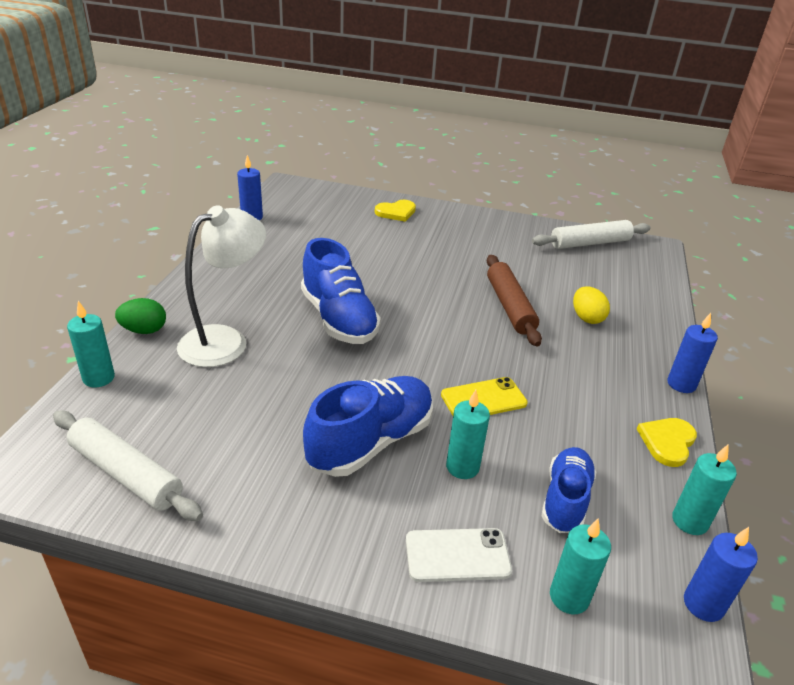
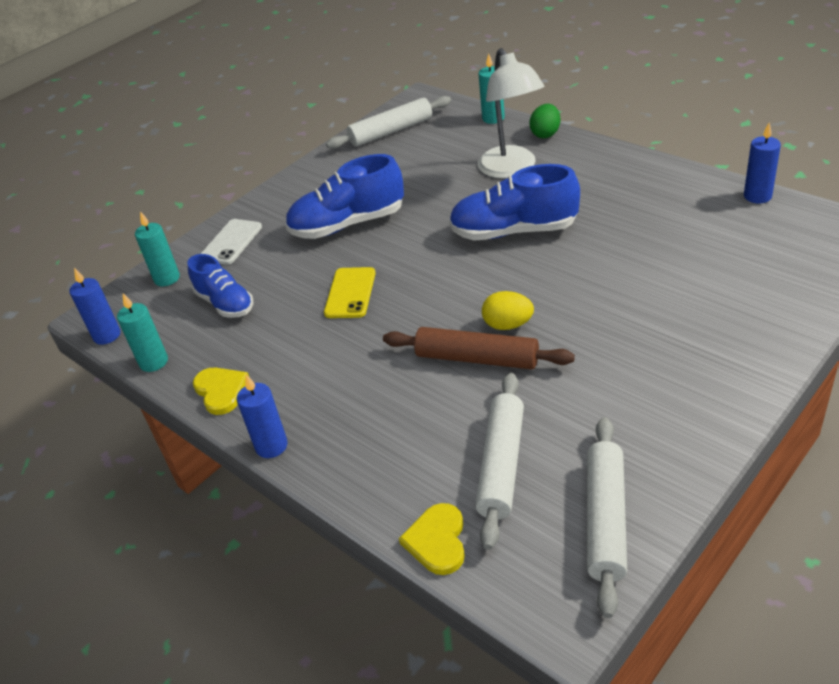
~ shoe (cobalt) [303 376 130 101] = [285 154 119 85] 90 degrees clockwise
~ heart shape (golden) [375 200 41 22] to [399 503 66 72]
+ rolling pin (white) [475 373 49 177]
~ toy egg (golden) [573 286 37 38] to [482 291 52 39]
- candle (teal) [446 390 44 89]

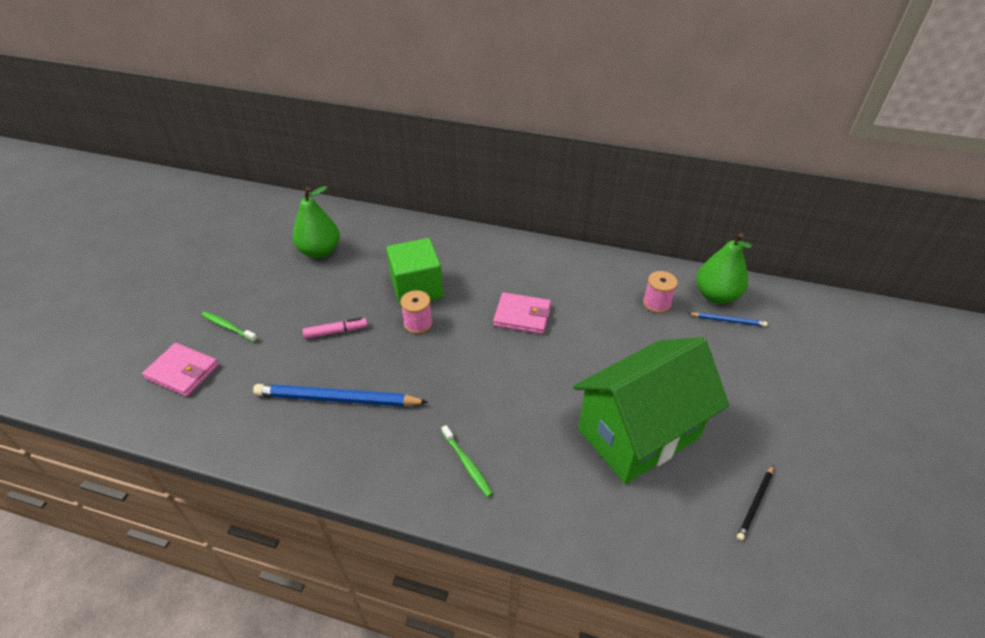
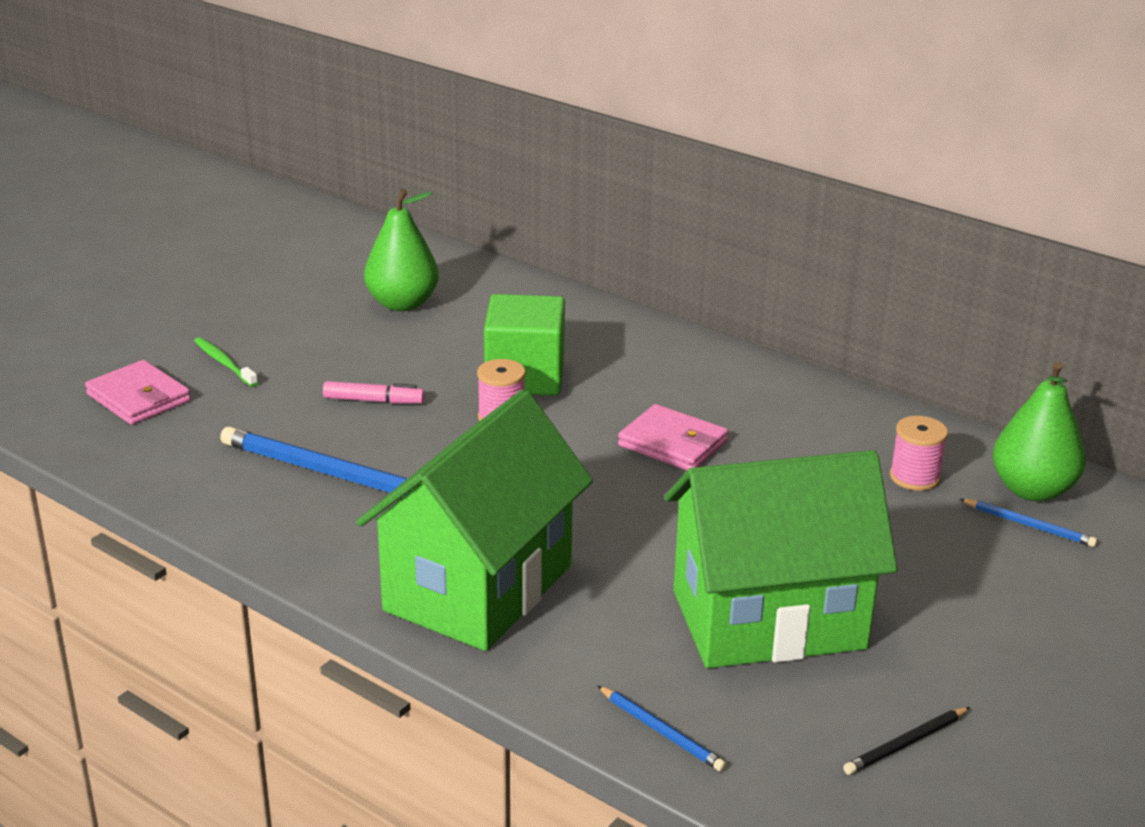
~ tooth brush (green) [441 425 52 72] to cottage (green) [357 390 236 261]
+ lead pencil (cobalt) [598 686 128 86]

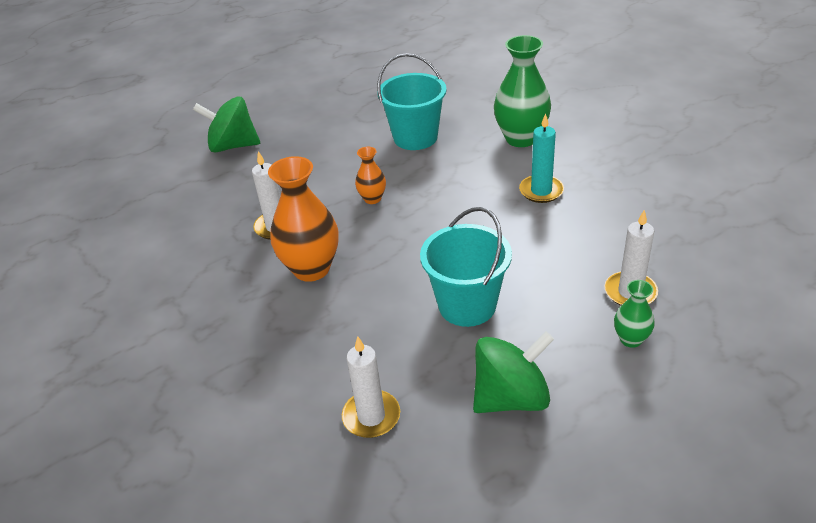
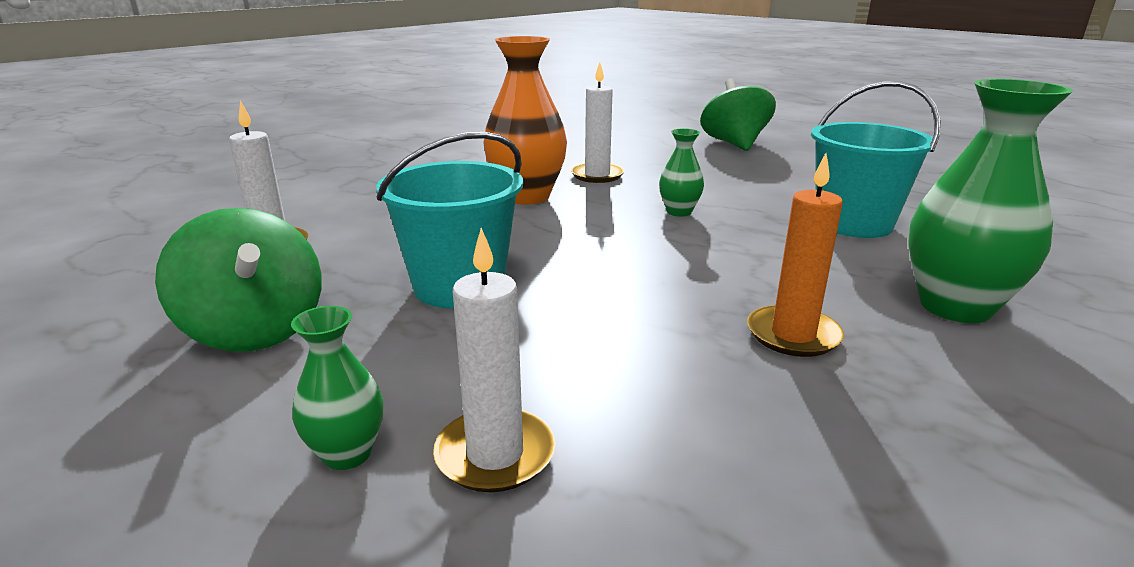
~ vase (orange-coloured) [355 147 31 57] to vase (green) [659 128 45 89]
~ candle (teal) [519 113 45 90] to candle (orange-coloured) [747 153 97 204]

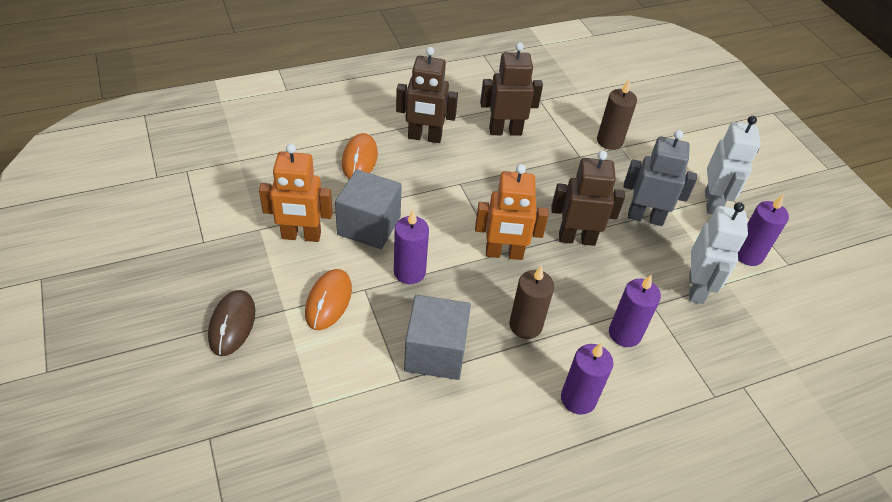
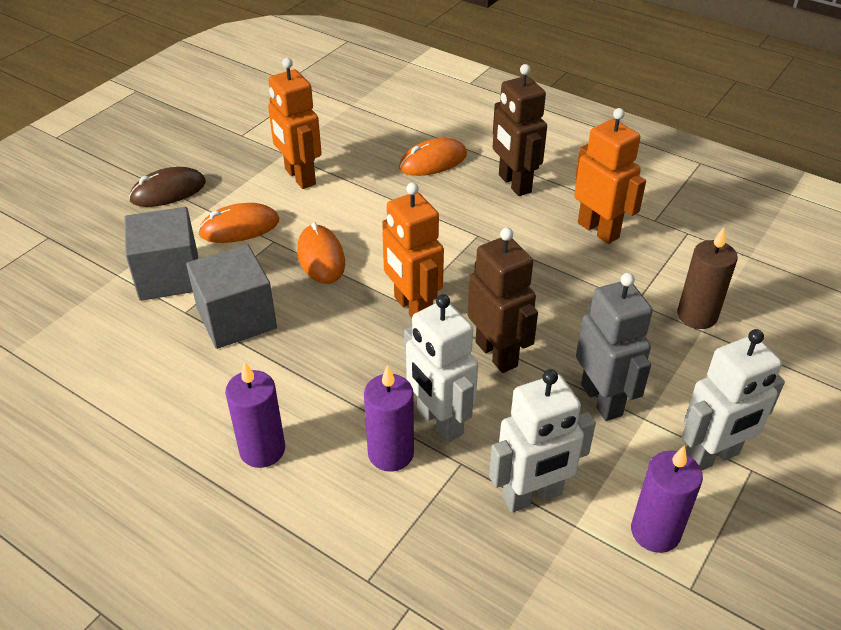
~ cube (gray) [335 169 67 80] to [124 207 74 94]
~ candle (violet) [394 210 35 74] to PC mouse (orange-coloured) [297 222 48 62]
+ toy robot (white) [404 294 74 149]
~ toy robot (russet) [480 42 63 94] to toy robot (orange-coloured) [574 108 72 136]
- candle (russet) [509 265 45 74]

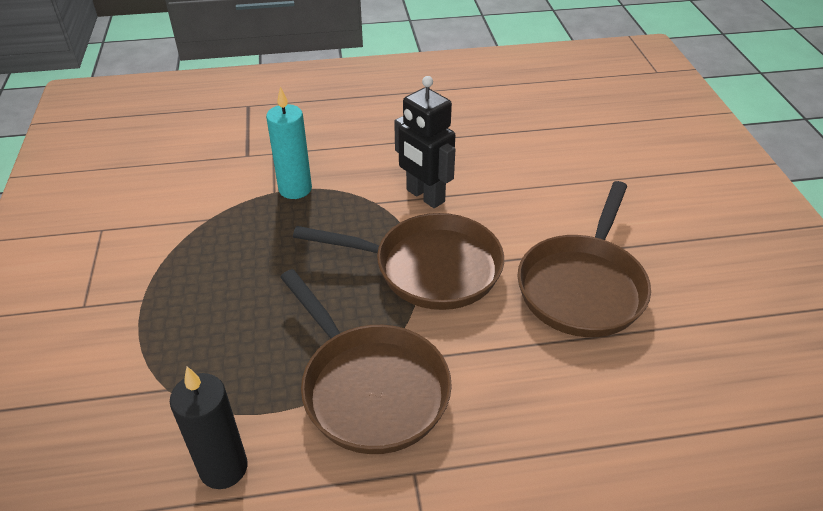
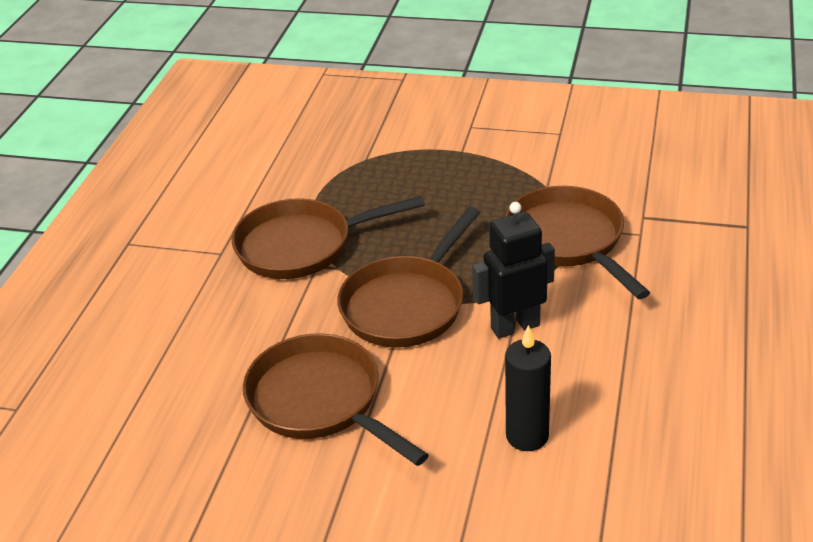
~ candle (ebony) [170 367 78 122] to [505 325 46 126]
~ candle (teal) [266 87 46 112] to skillet (russet) [506 186 144 113]

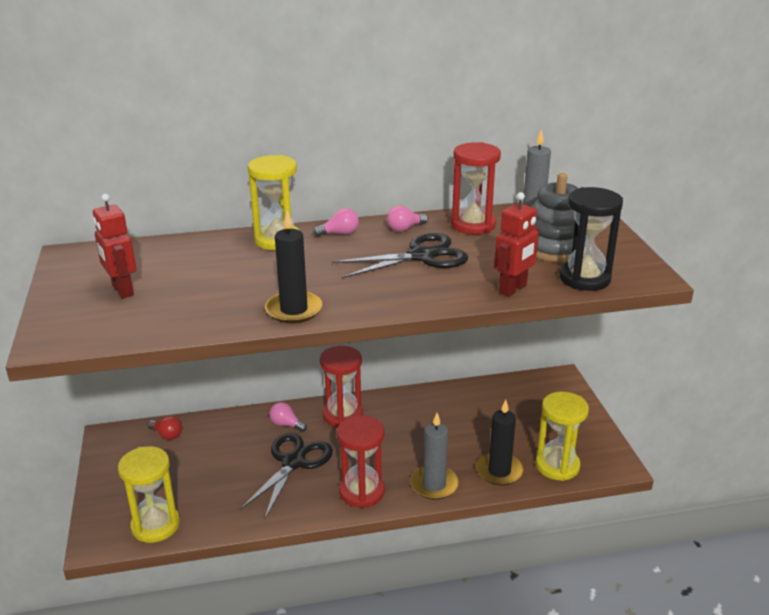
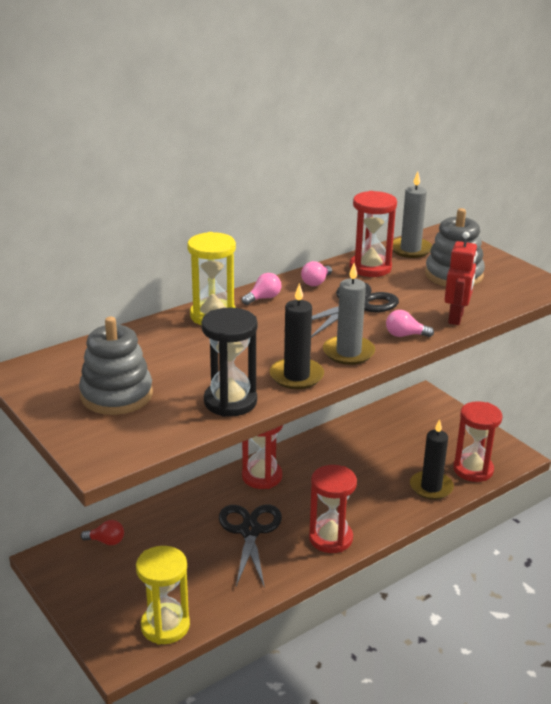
~ toy robot (red) [93 194 44 105] to stacking toy (gray) [79 317 74 98]
~ hourglass (ebony) [560 187 63 104] to [201 307 57 110]
~ candle (gray) [411 413 48 87] to [323 263 52 102]
~ light bulb (rosy) [269 402 38 30] to [386 310 48 27]
~ hourglass (golden) [536 392 53 89] to hourglass (red) [453 401 49 81]

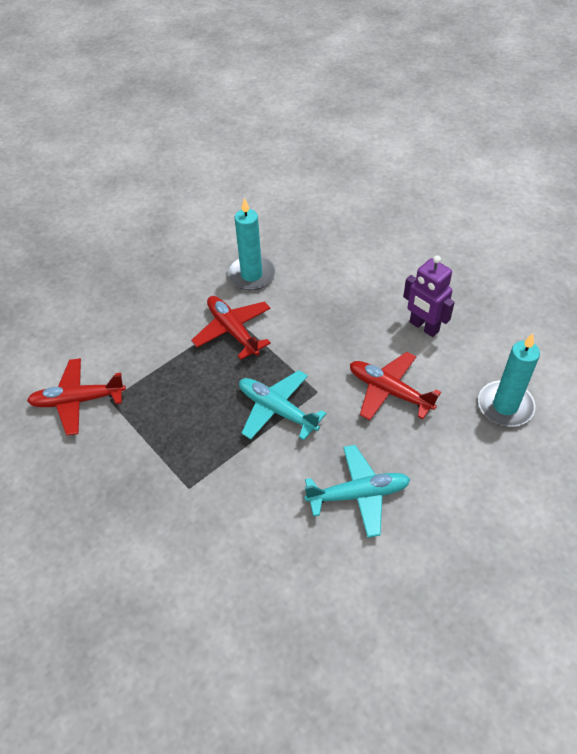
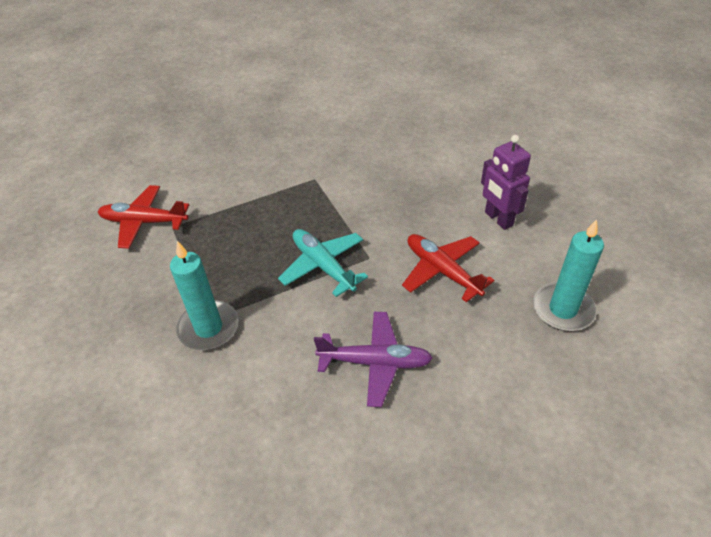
~ candle (teal) [227 198 49 92] to [170 241 69 109]
~ plane (teal) [304 445 106 93] to plane (violet) [314 312 119 95]
- plane (red) [191 296 80 64]

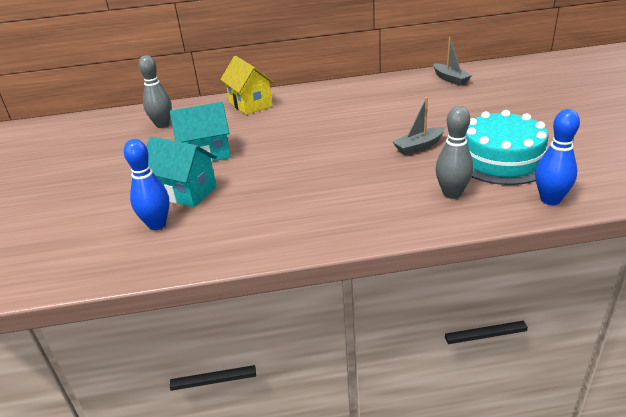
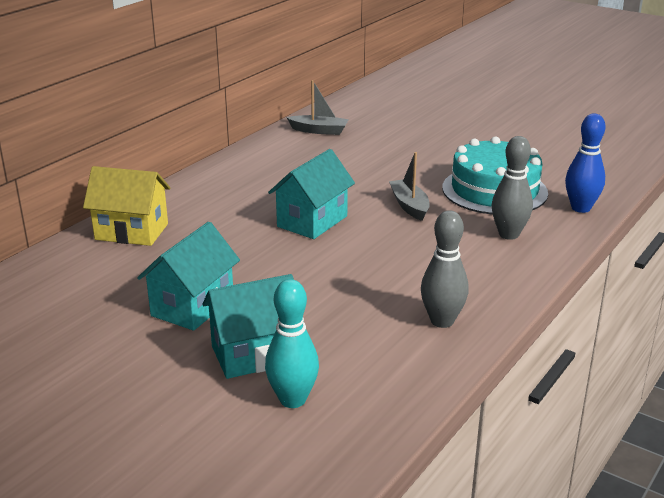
~ bowling pin (cobalt) [124 139 46 91] to bowling pin (teal) [265 279 54 129]
+ cottage (teal) [268 149 87 90]
~ toy boat (gray) [393 97 52 58] = [389 152 40 69] 150 degrees clockwise
~ bowling pin (gray) [139 55 33 73] to [421 210 48 118]

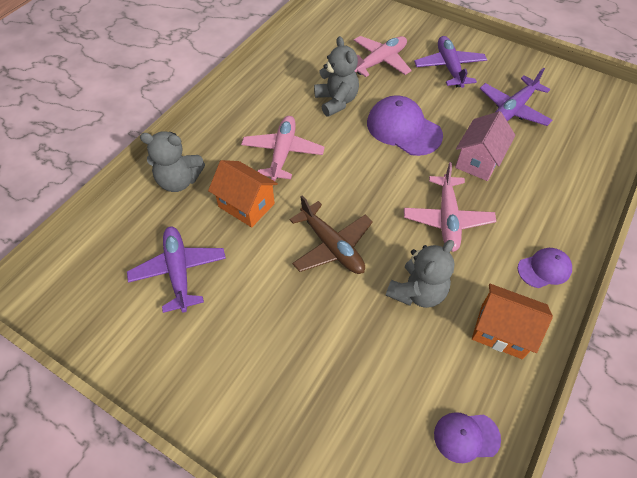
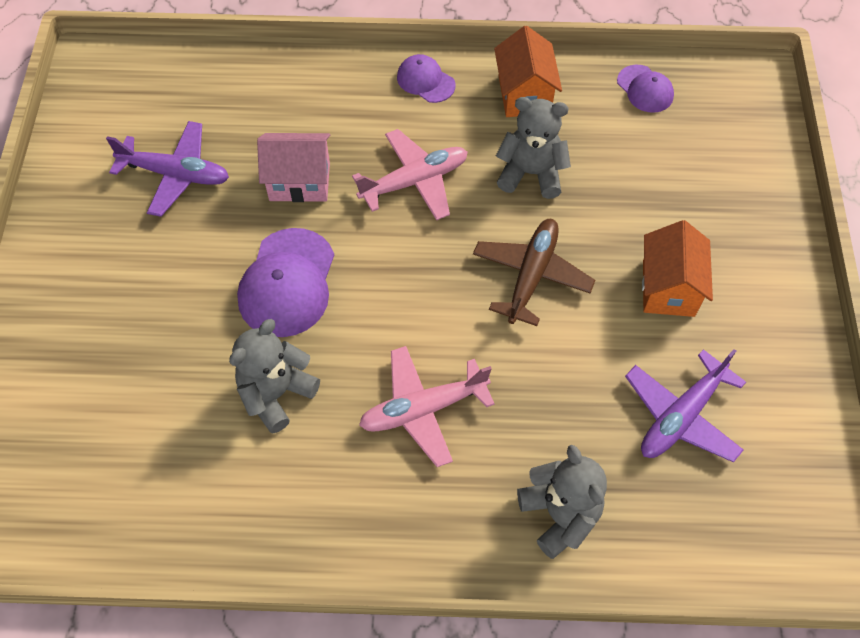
~ cottage (orange-coloured) [208 160 70 67] to [642 220 71 97]
- plane (rosy) [354 36 58 41]
- plane (violet) [414 36 73 52]

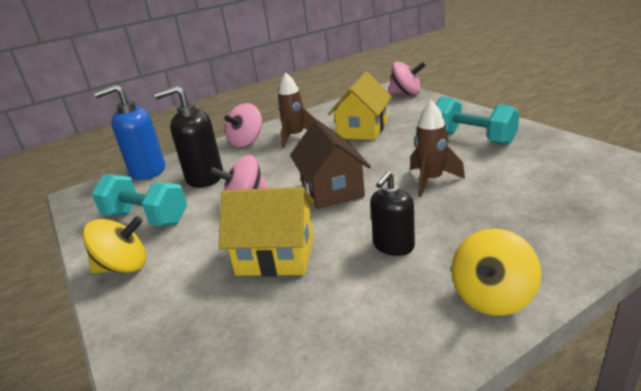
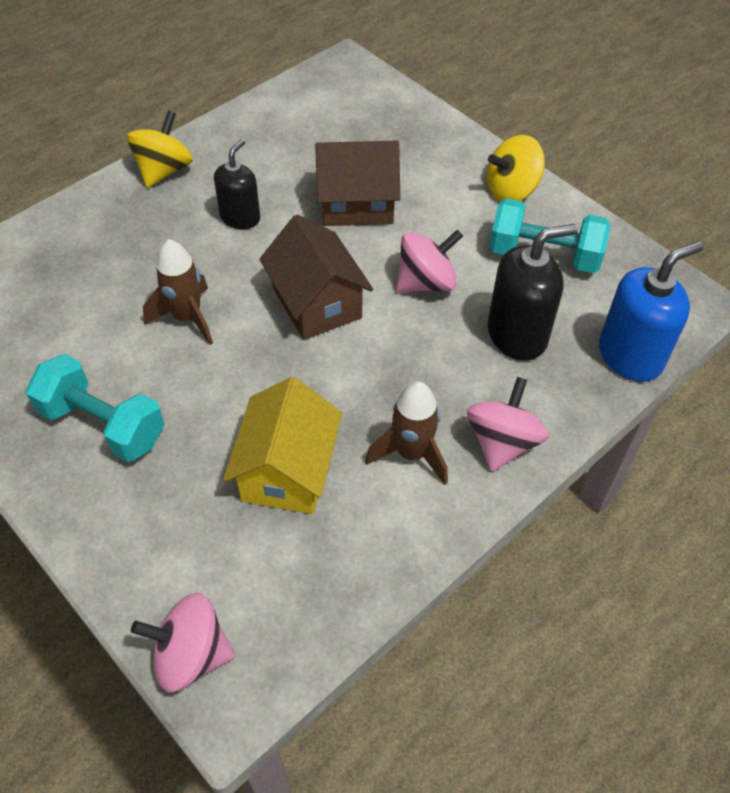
~ cottage (golden) [218 187 97 90] to cottage (russet) [315 141 85 85]

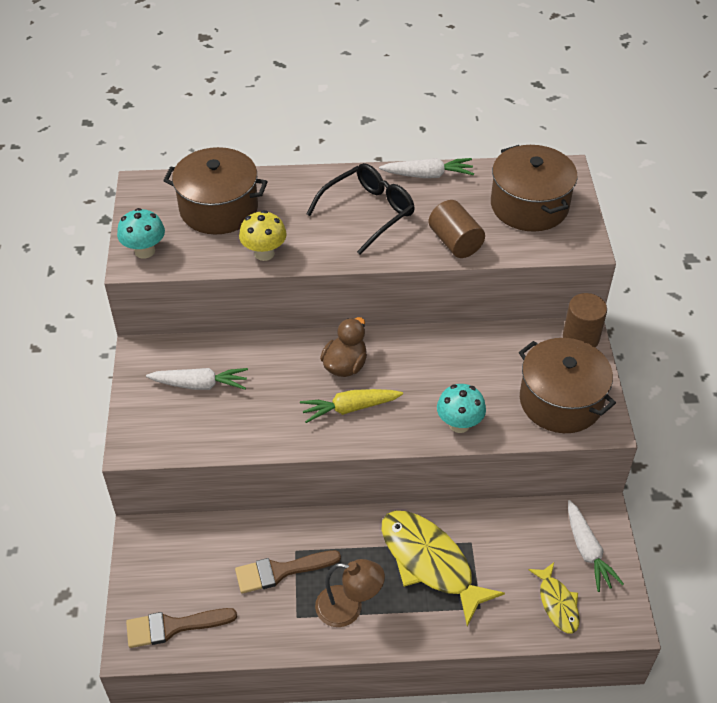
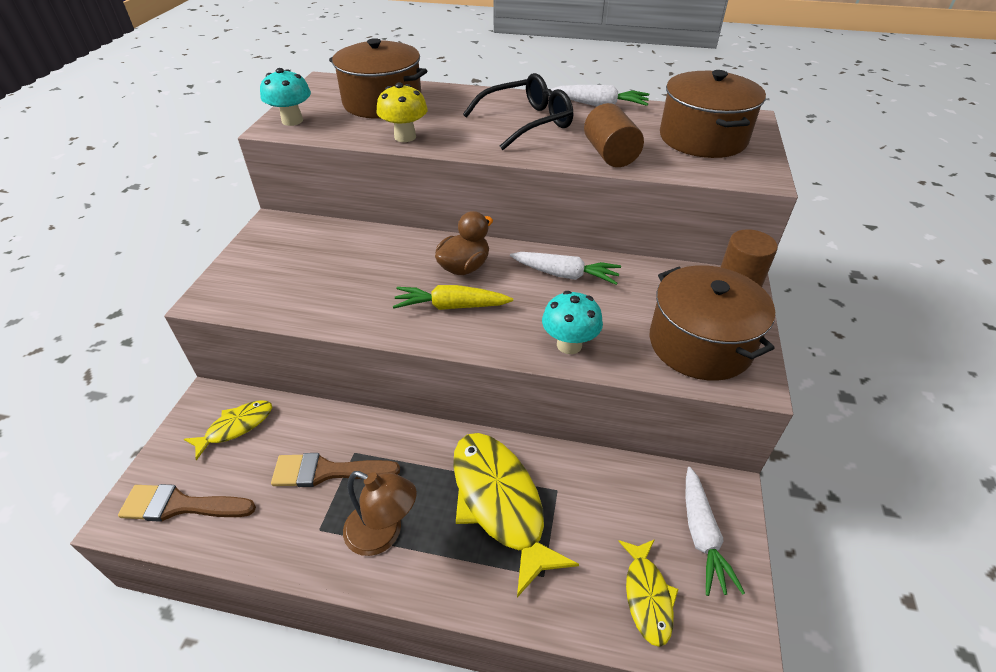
+ toy fish (golden) [184 400 88 60]
~ carrot (white) [146 368 102 22] to [510 252 111 33]

